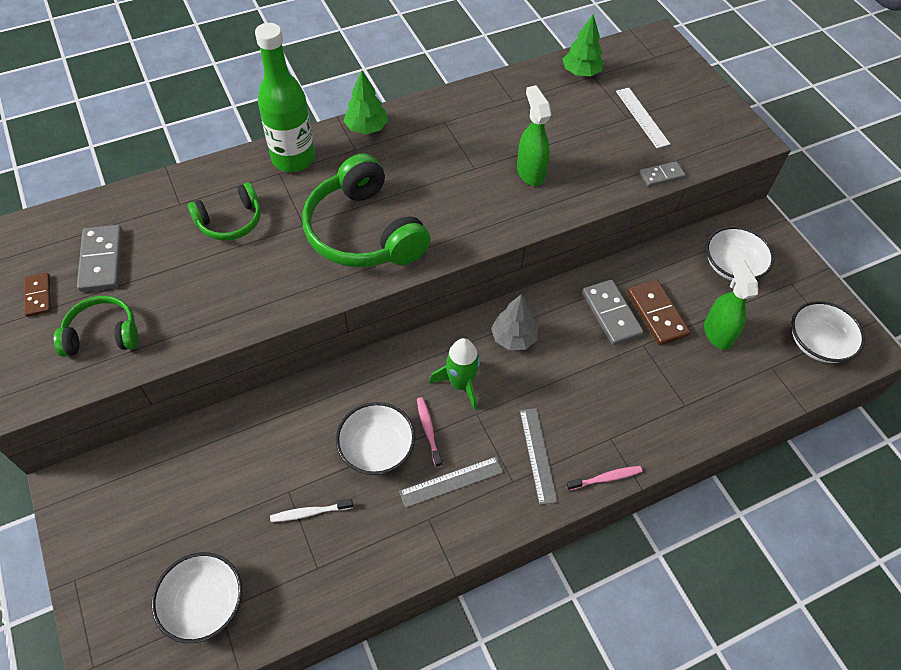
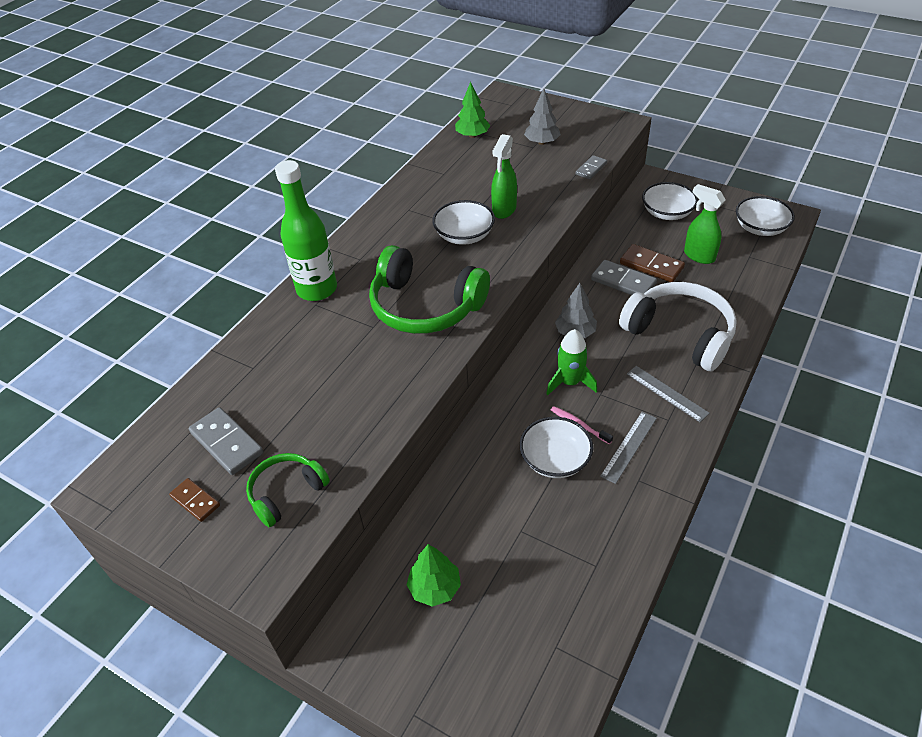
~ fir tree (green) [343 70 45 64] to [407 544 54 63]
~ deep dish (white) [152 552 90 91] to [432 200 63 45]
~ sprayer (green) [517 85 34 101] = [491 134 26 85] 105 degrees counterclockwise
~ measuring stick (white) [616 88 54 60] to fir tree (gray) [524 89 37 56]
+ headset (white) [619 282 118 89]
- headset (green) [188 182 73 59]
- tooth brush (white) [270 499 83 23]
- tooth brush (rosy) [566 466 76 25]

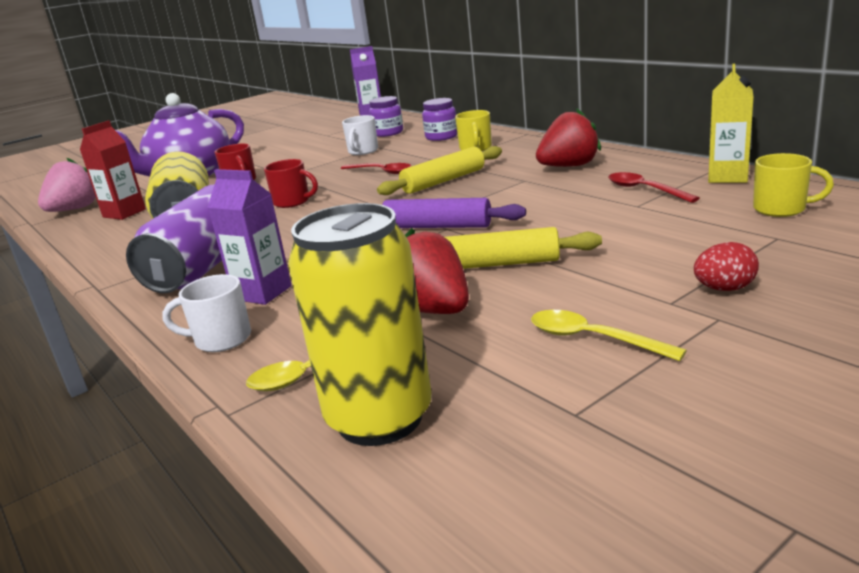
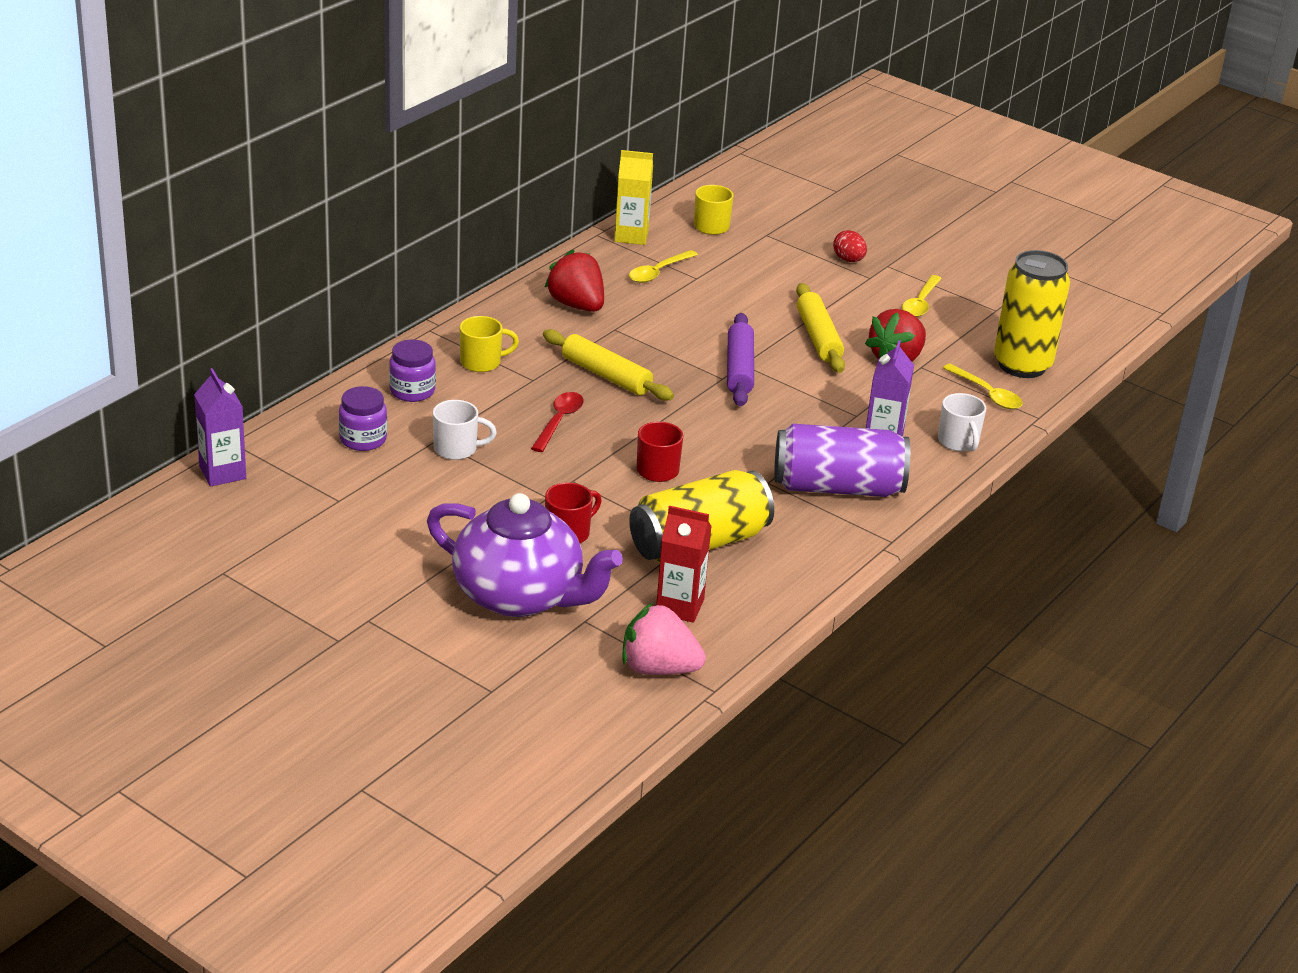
~ tablespoon (red) [608 172 92 31] to tablespoon (golden) [629 250 69 33]

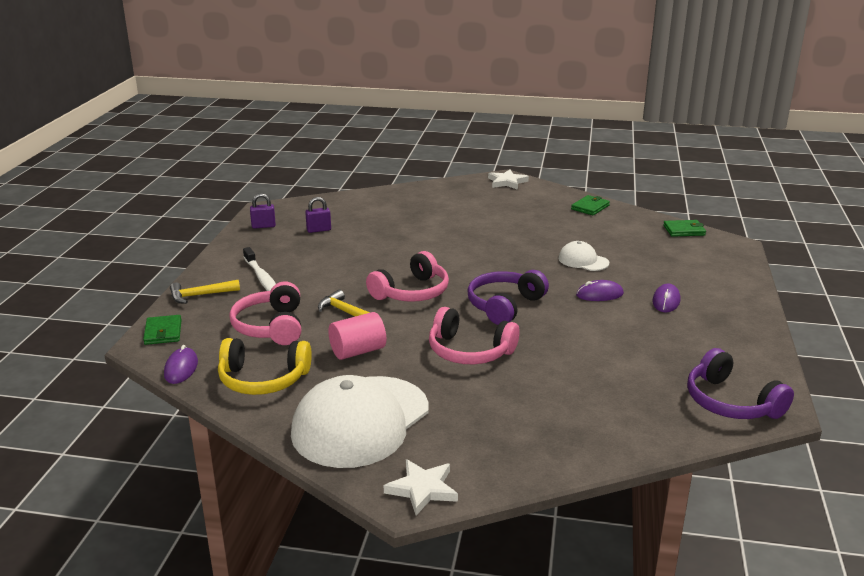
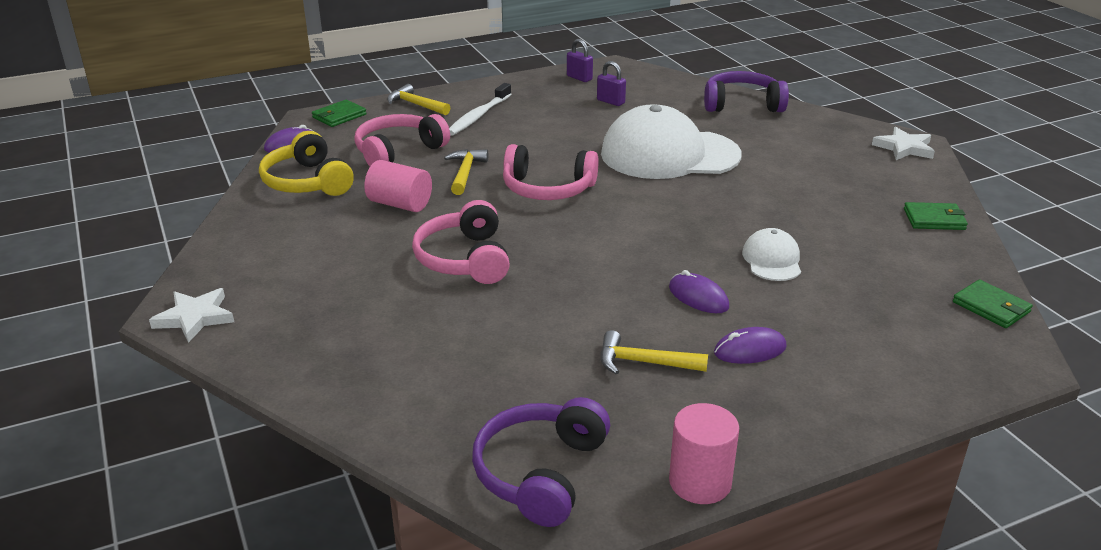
+ claw hammer (golden) [600 330 108 44]
~ peaked cap (white) [291 375 137 93] to [601 104 141 75]
+ solid cylinder (rosy) [669 403 70 101]
~ headset (violet) [467 270 82 55] to [704 71 85 41]

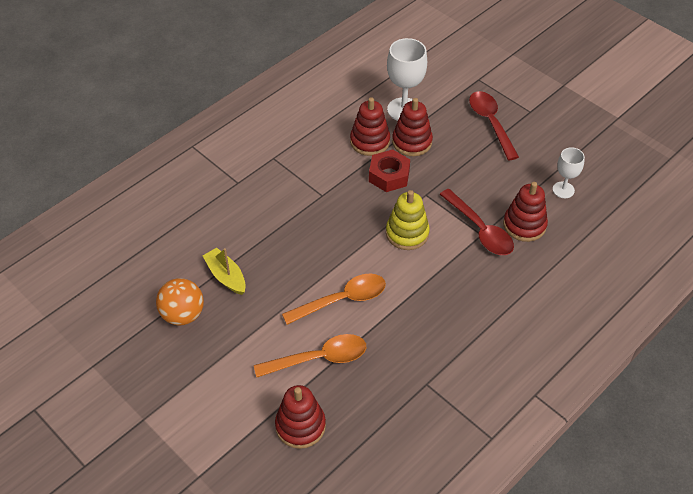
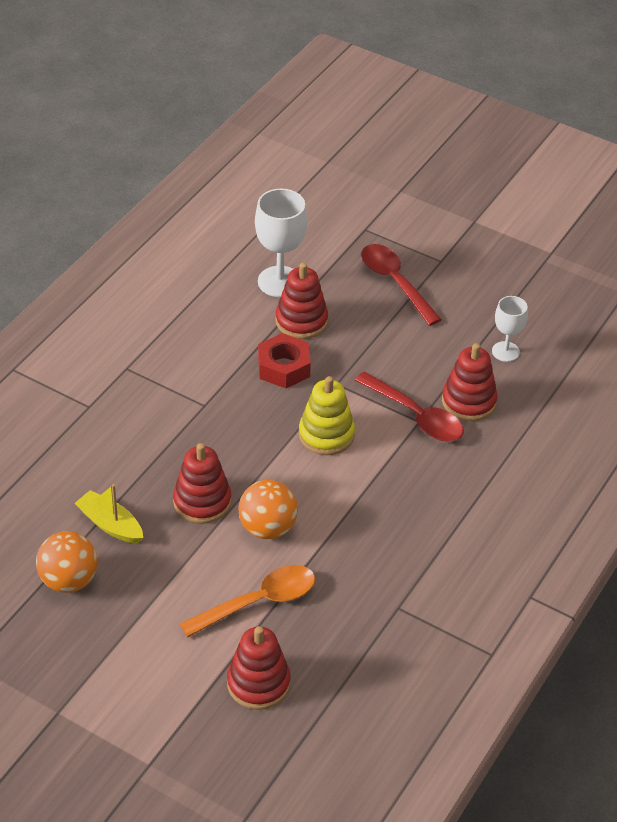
~ stacking toy (red) [350 97 40 59] to [173 443 59 81]
~ tablespoon (orange-coloured) [282 274 104 51] to play ball (orange-coloured) [238 480 60 59]

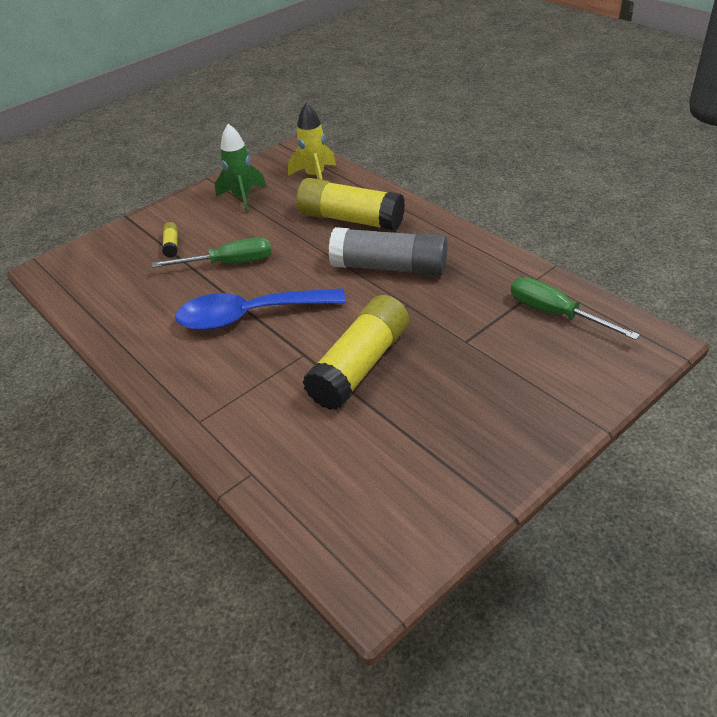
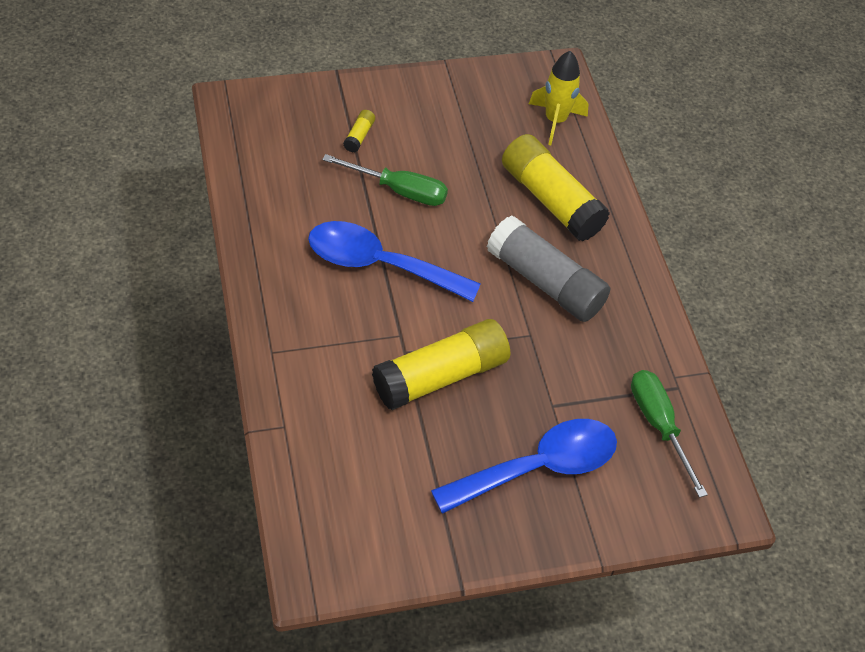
+ tablespoon (cobalt) [431 419 186 95]
- rocket (green) [215 124 52 90]

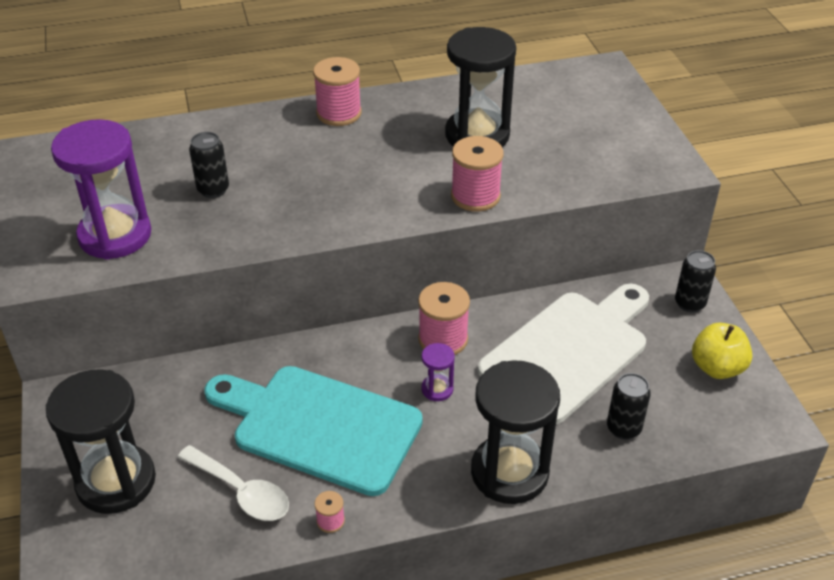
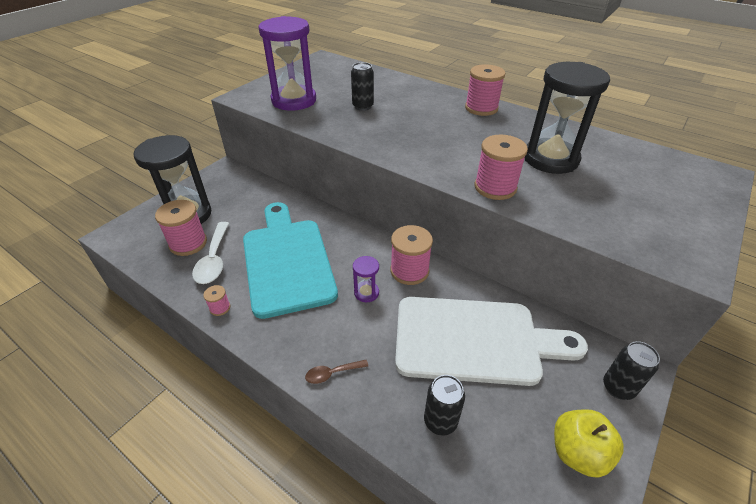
+ reel of thread (rosy) [155 200 52 56]
~ hourglass (ebony) [471 360 89 144] to tablespoon (russet) [305 360 64 24]

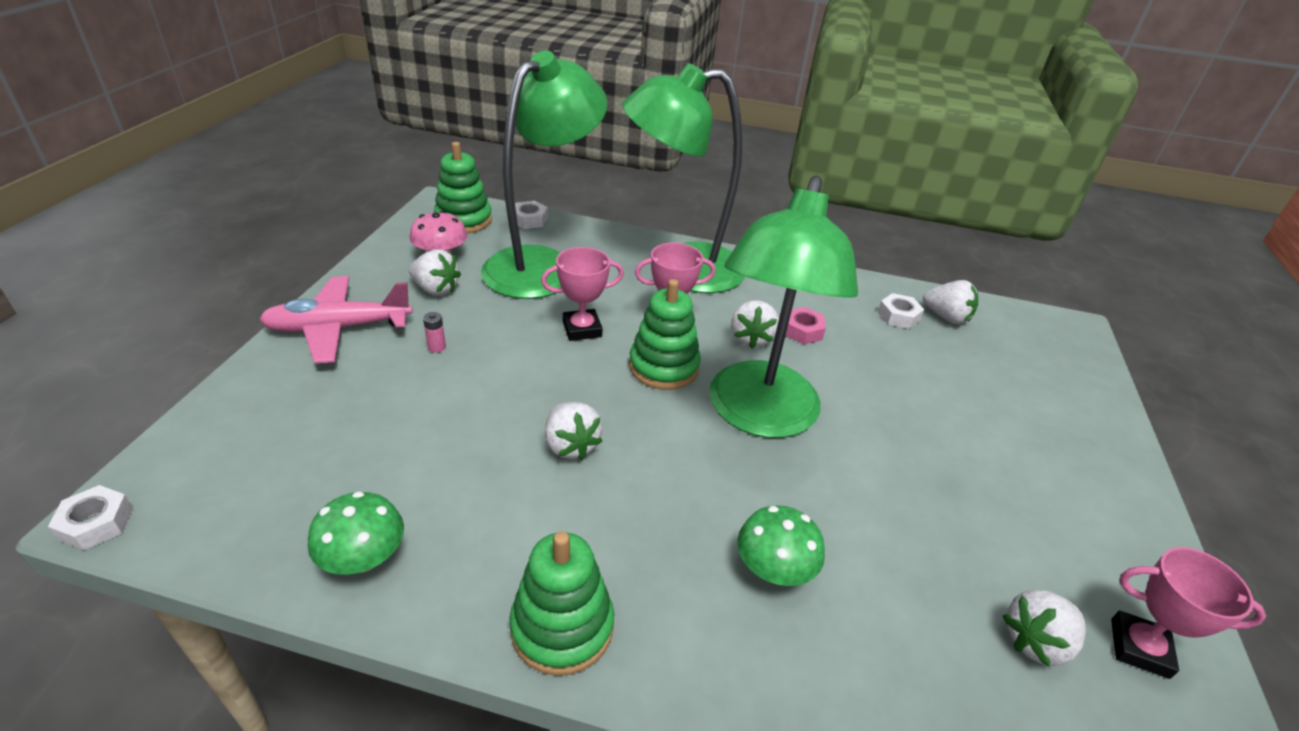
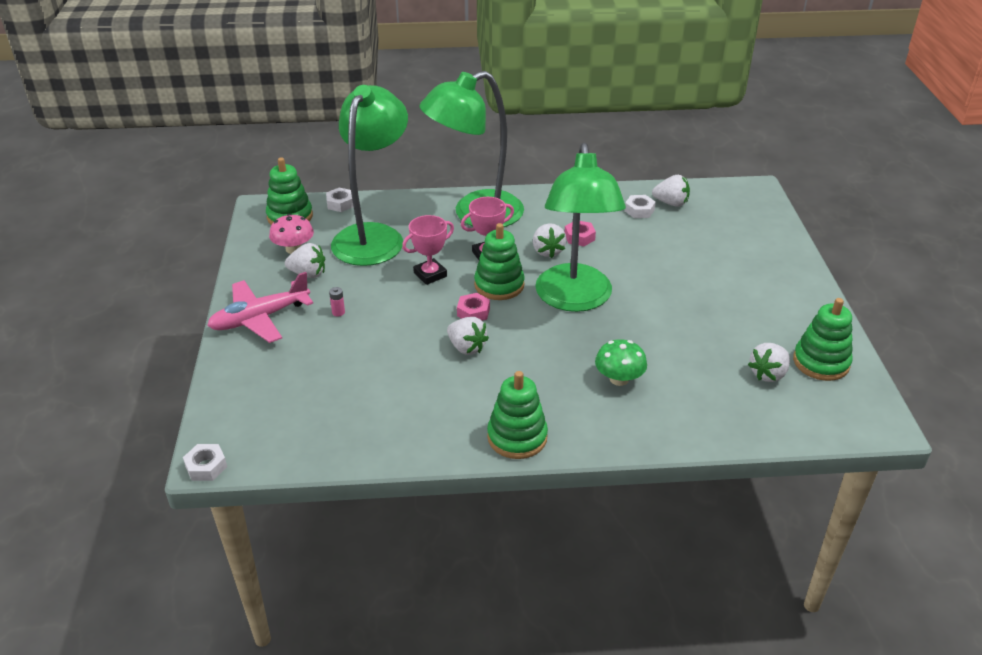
+ hex nut (rosy) [457 293 33 28]
~ prize cup (rosy) [1111 547 155 132] to stacking toy (green) [793 298 60 83]
- mushroom (green) [308 491 96 84]

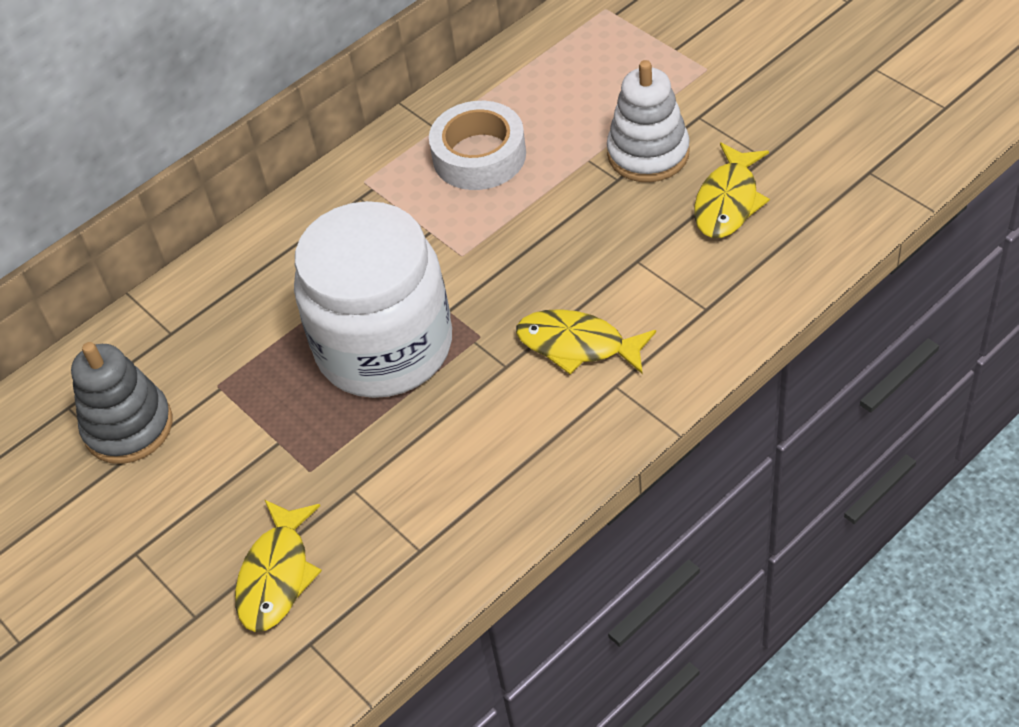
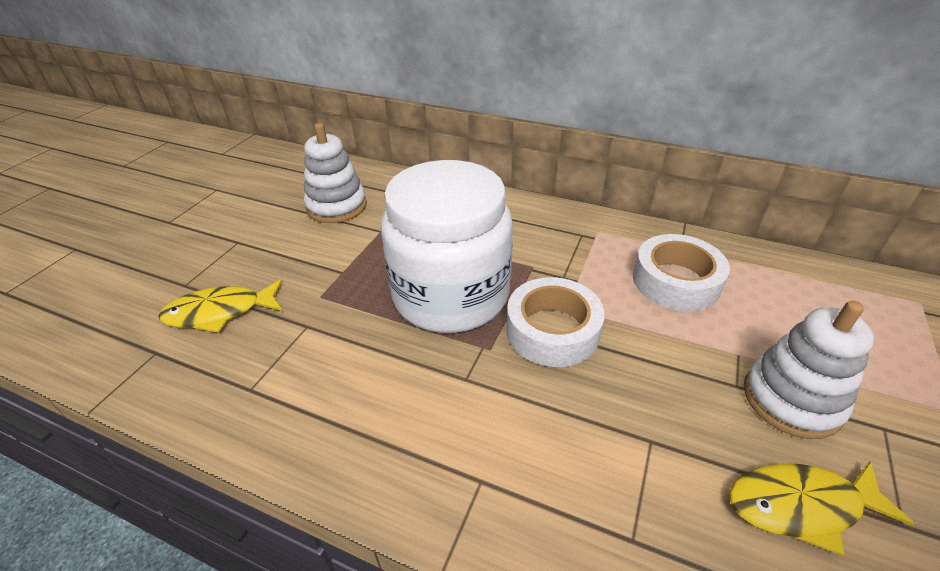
~ stacking toy (gray) [71 342 101 122] to stacking toy (white) [304 123 63 100]
+ roll of tape (white) [506 277 99 90]
- toy fish (golden) [516 309 140 65]

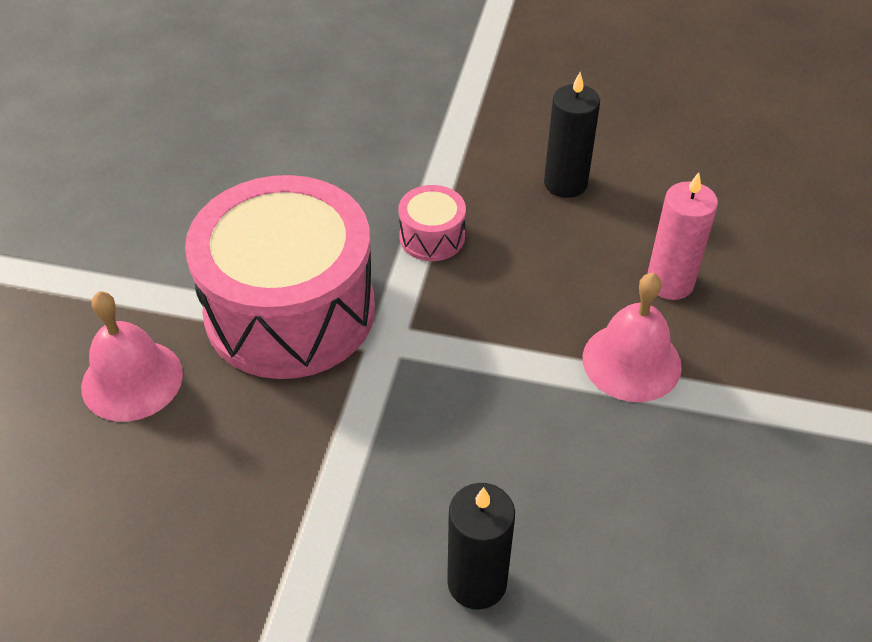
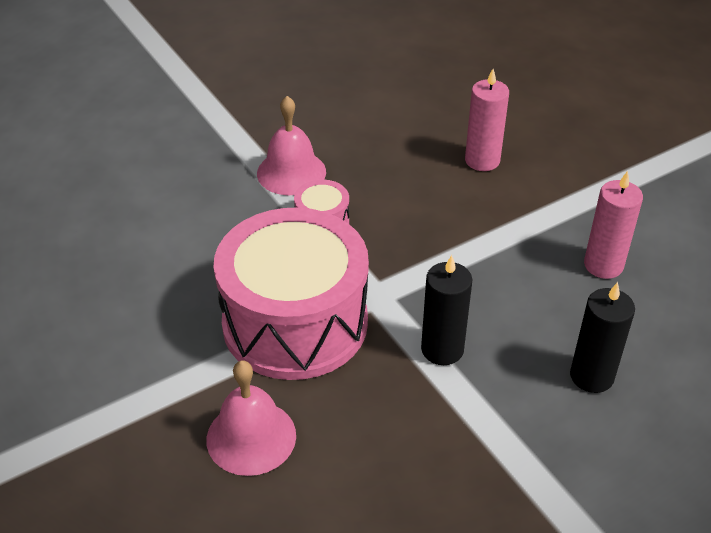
~ hand bell (rosy) [583 273 99 129] to [257 96 69 99]
~ candle (ebony) [544 72 56 126] to [421 255 51 110]
+ candle (rosy) [584 171 59 108]

